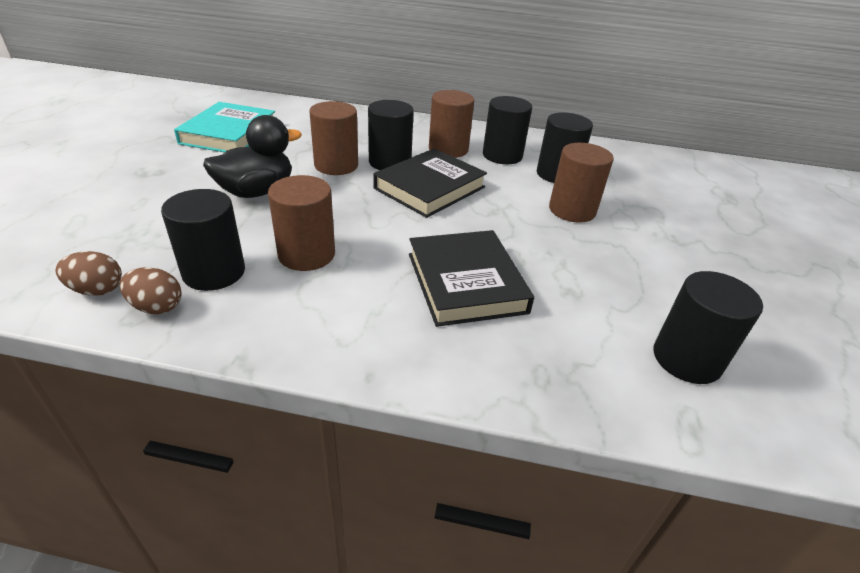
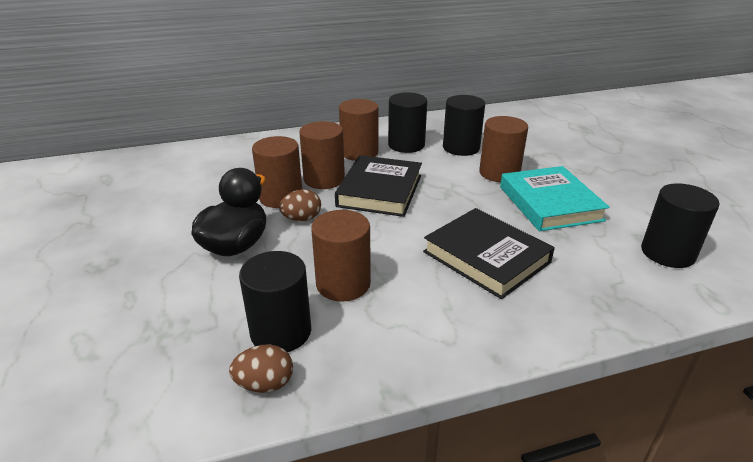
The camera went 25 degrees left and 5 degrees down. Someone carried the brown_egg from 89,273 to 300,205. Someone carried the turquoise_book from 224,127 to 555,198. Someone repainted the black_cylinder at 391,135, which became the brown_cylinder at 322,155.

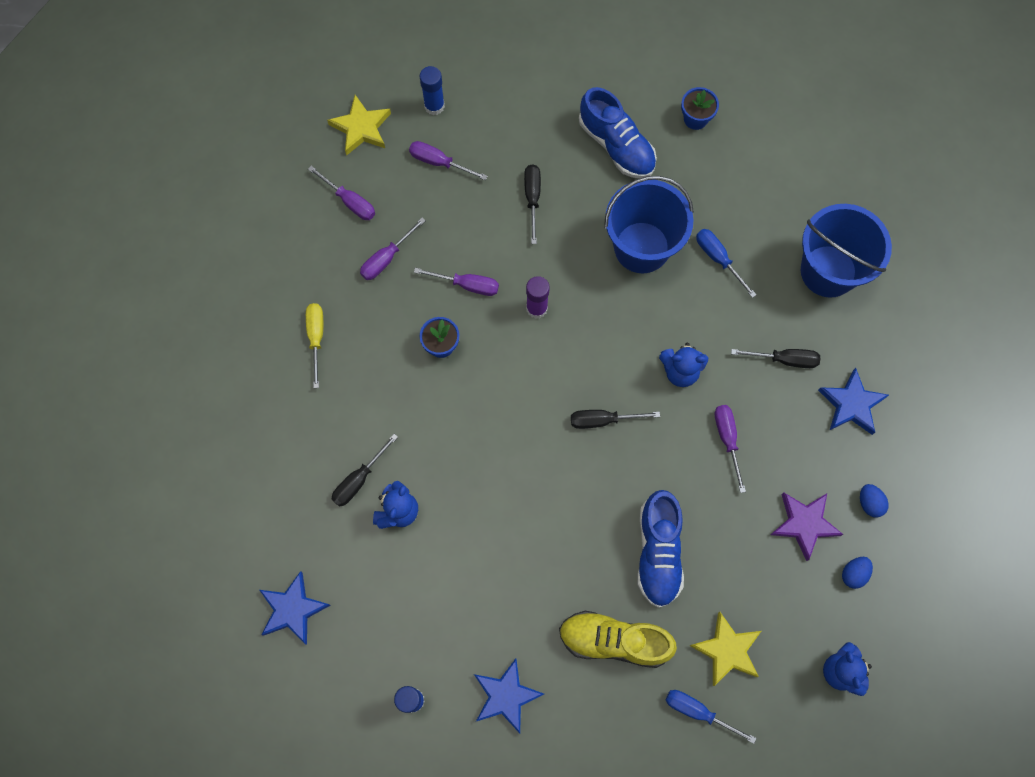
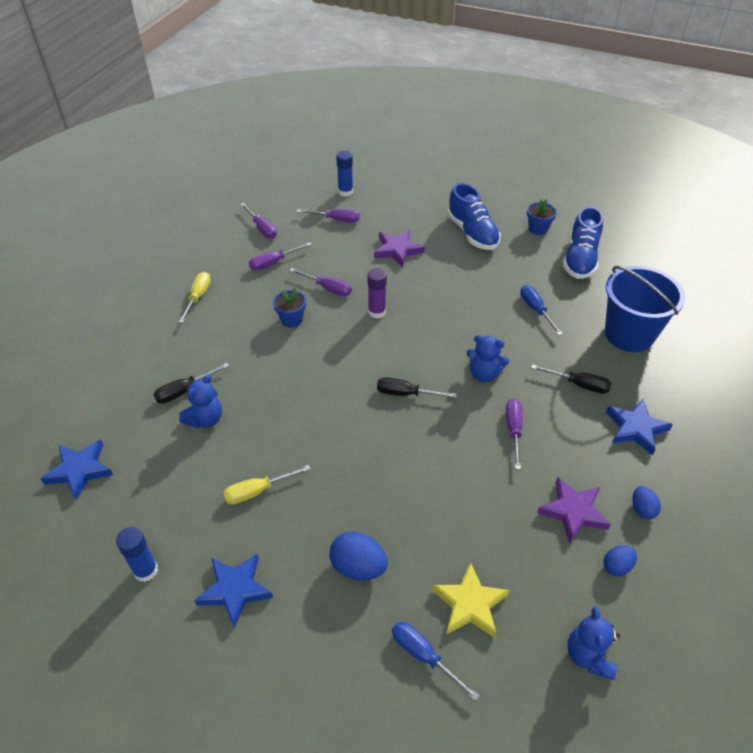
The camera went 15 degrees right and 25 degrees down. Someone took away the yellow_star at 359,125. Someone took away the blue_bucket at 649,224. Someone put down the yellow_screwdriver at 266,484. Someone carried the blue_shoe from 660,549 to 583,242. Someone swapped the black_screwdriver at 532,204 for the purple_star at 399,248. Someone swapped the yellow_shoe at 618,639 for the blue_egg at 358,555. Someone rotated the purple_screwdriver at 448,160 by 150 degrees clockwise.

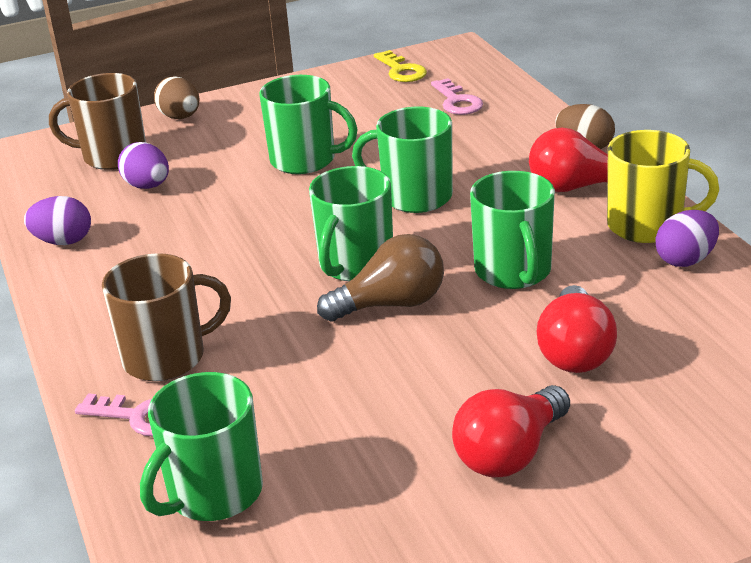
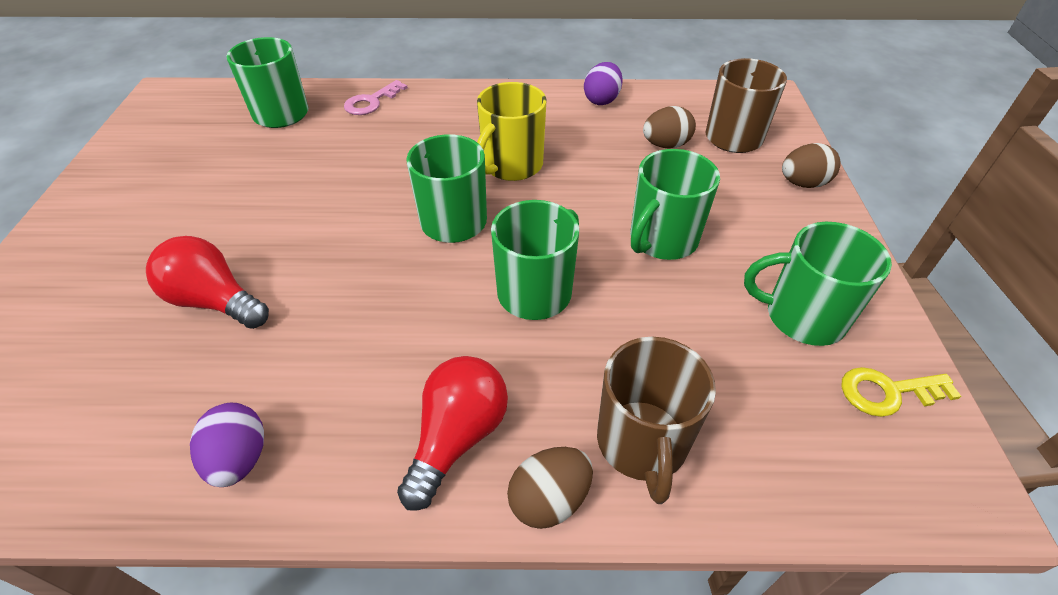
The camera went 110 degrees right and 15 degrees up. Someone took away the brown_light_bulb at 380,278. Someone took away the pink_key at 457,96. Someone took away the red_light_bulb at 511,431. Someone carried the brown_mug from 166,317 to 656,420. Someone carried the green_mug from 512,230 to 818,284. Someone carried the yellow_mug from 663,186 to 512,131. Someone repainted the purple_egg at 143,165, which became the brown_egg at 669,127.

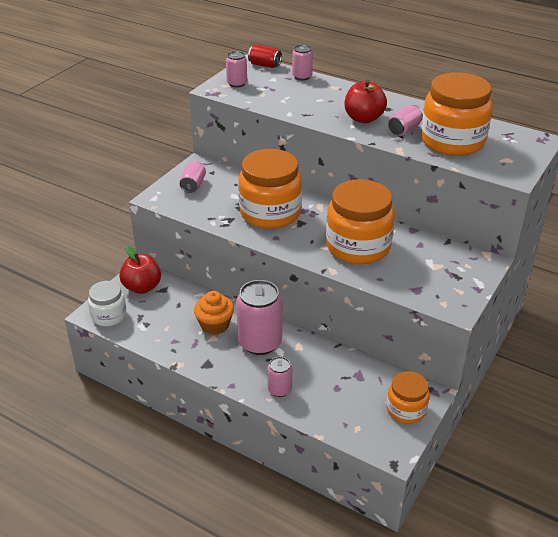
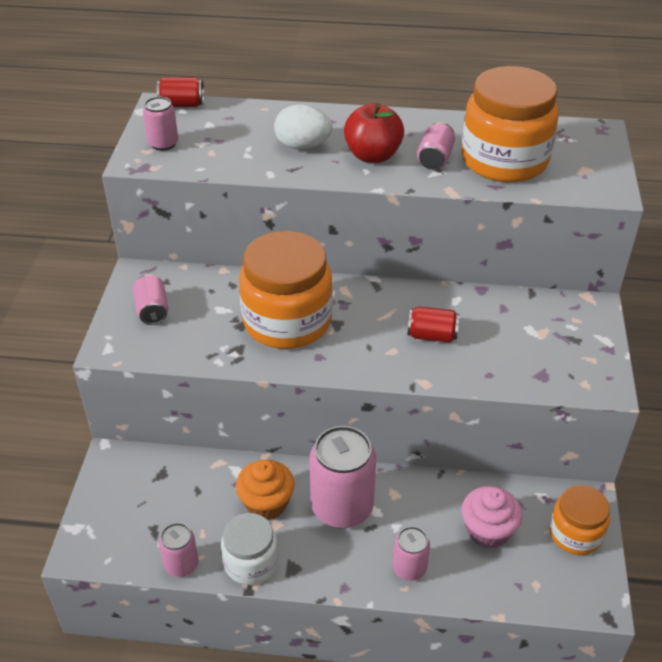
The camera went 25 degrees left and 5 degrees up. Someone took away the red_apple at 140,270. Someone put down the white_egg at 303,127. Someone put down the pink_cupcake at 492,517. Someone carried the white_jar from 107,303 to 249,549. Someone carried the pink_can from 302,62 to 178,550. Someone swapped the orange_jar at 360,221 for the red_can at 433,325.

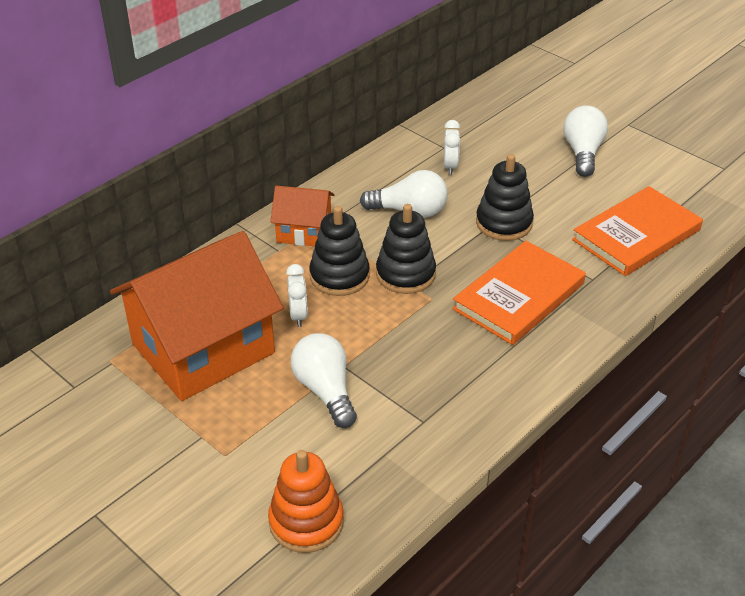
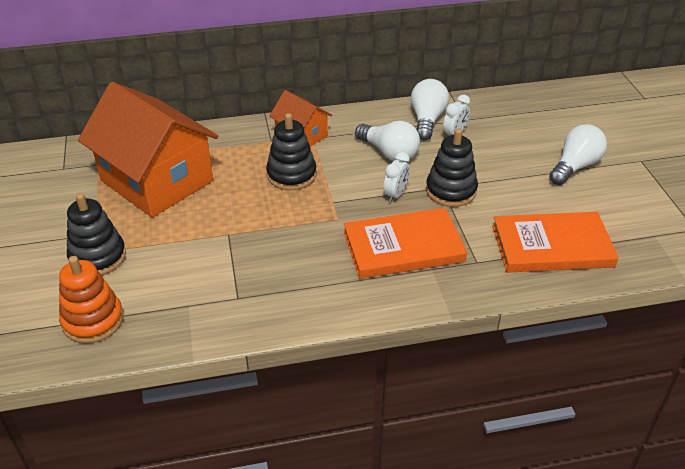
The camera went 35 degrees right and 0 degrees up. Someone carried the white_clock from 297,295 to 396,177. Someone carried the white_light_bulb from 324,380 to 430,110. Someone carried the black_stacking_toy from 406,249 to 96,234. Someone rotated the orange_house at 196,316 by 45 degrees clockwise.

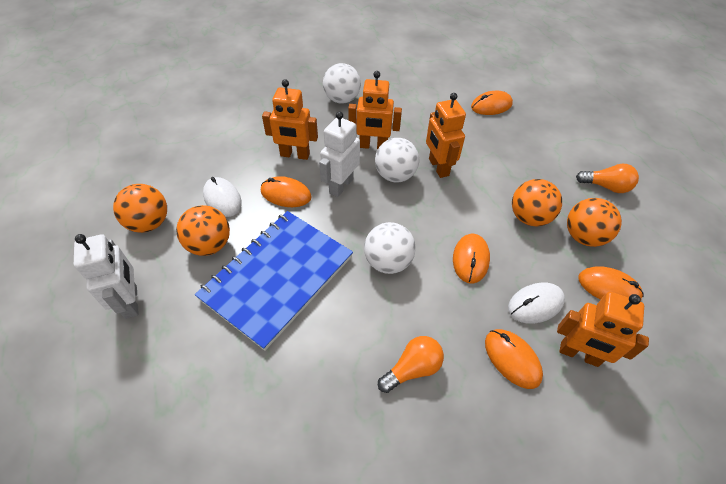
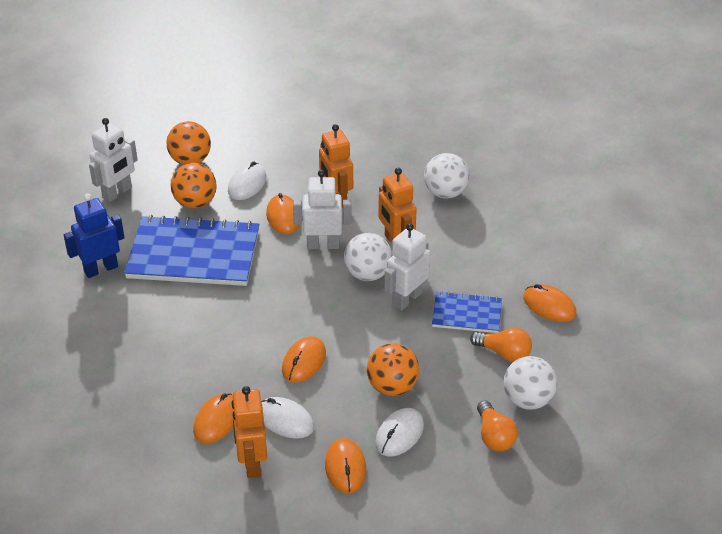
The camera went 60 degrees right and 10 degrees down. Someone put down the blue_robot at 94,235. Someone put down the blue_notebook at 467,312. Someone carried the white_ball from 390,248 to 530,383. Someone carried the orange_light_bulb from 411,364 to 501,345. Someone swapped the orange_ball at 594,222 for the white_mouse at 399,432. Someone repainted the orange_robot at 446,135, which became the white_robot at 407,267. Someone rotated the orange_mouse at 471,258 by 45 degrees counterclockwise.

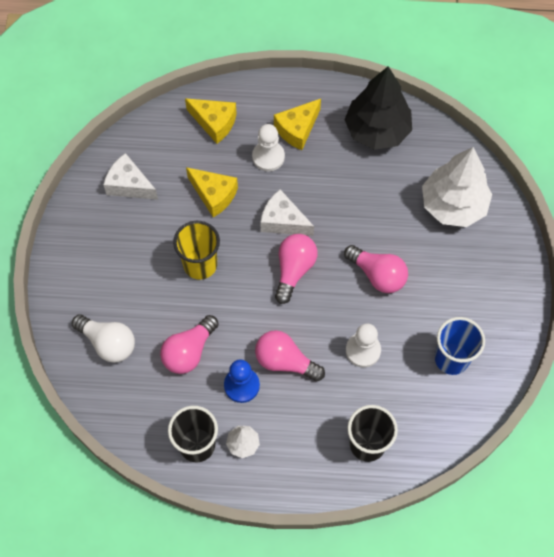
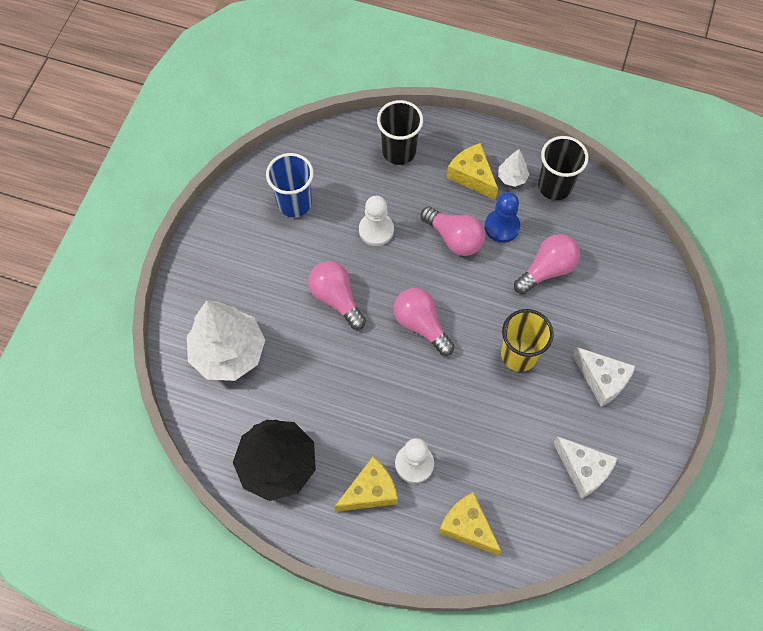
The camera went 165 degrees left and 0 degrees up. Someone took away the white_light_bulb at 103,338. Someone carried the yellow_cheese from 212,192 to 472,171. Someone carried the white_cheese from 287,212 to 604,377. Someone rotated the pink_light_bulb at 296,269 by 105 degrees clockwise.

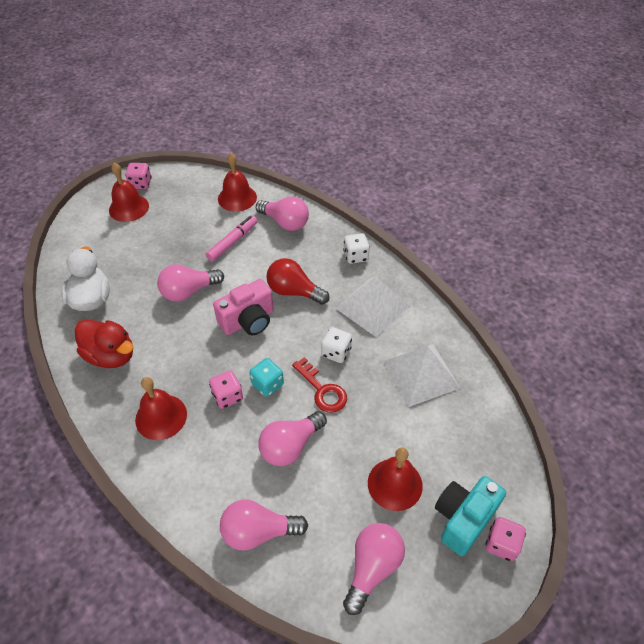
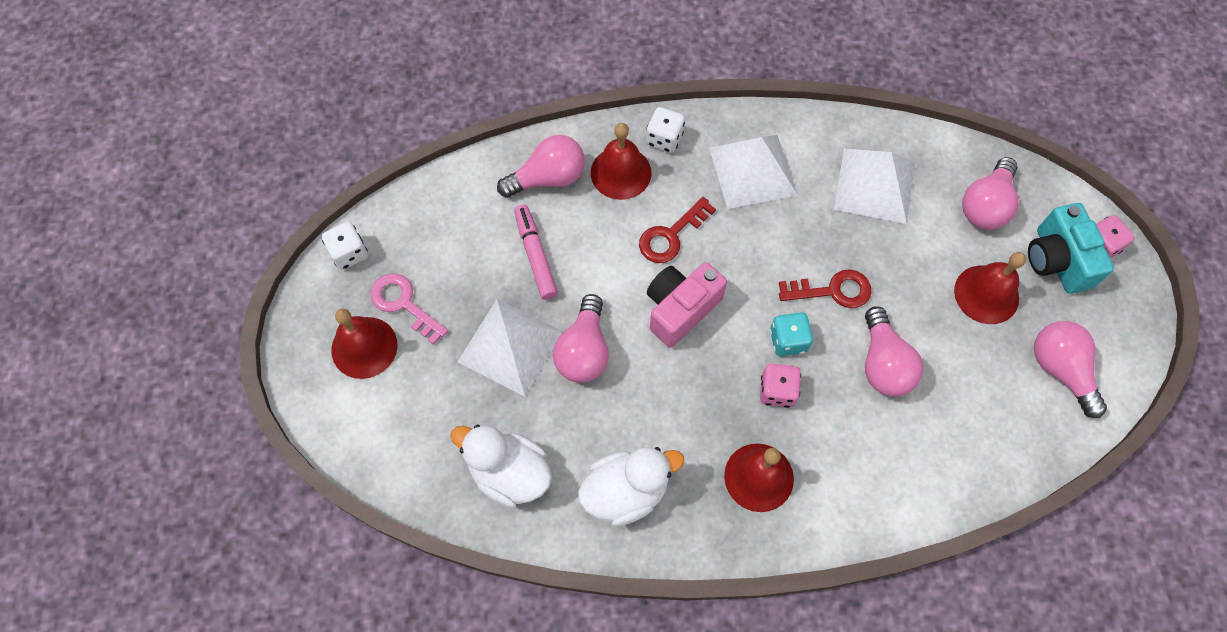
The camera went 55 degrees left and 15 degrees up. Someone took away the pink_dice at 138,176. Someone put down the pink_key at 409,309. Someone put down the white_pyramid at 510,348. Someone carried the red_bell from 237,182 to 621,161. Someone carried the pink_light_bulb from 264,525 to 990,193. Someone carried the white_dice from 336,345 to 345,246. Someone swapped the red_light_bulb at 297,281 for the red_key at 677,230. Someone repainted the red_duck at 104,343, which became the white_duck at 631,486. Someone rotated the pink_camera at 243,307 by 135 degrees counterclockwise.

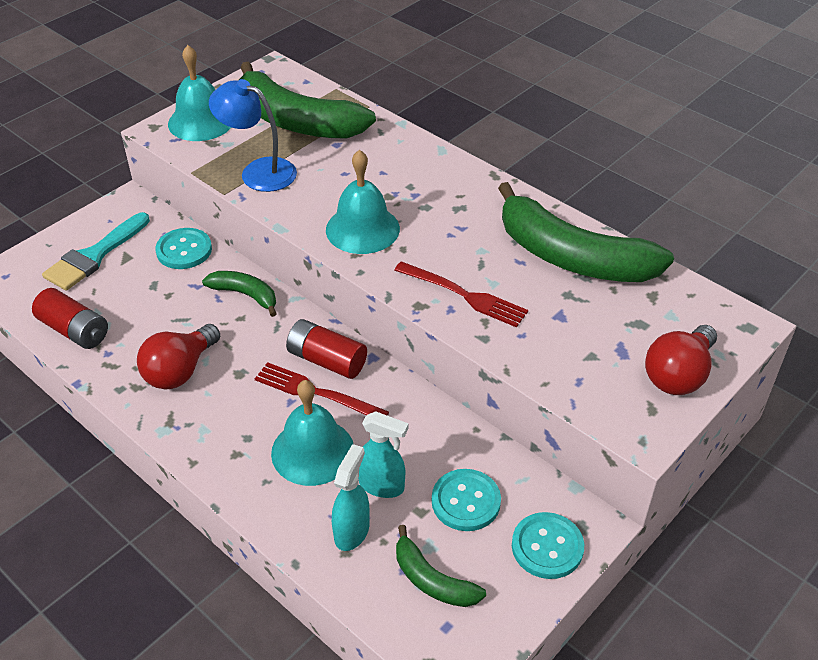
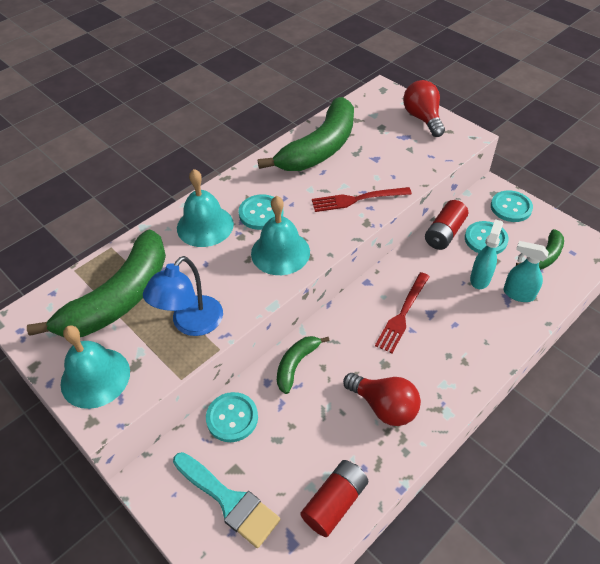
The camera went 85 degrees left and 5 degrees up. Someone put down the turquoise_button at 261,212. Someone carried the turquoise_bell from 312,433 to 205,208. Someone carried the red_battery from 326,349 to 446,225. Someone rotated the red_fork at 461,294 by 135 degrees counterclockwise. Someone rotated the red_light_bulb at 681,360 by 150 degrees counterclockwise.

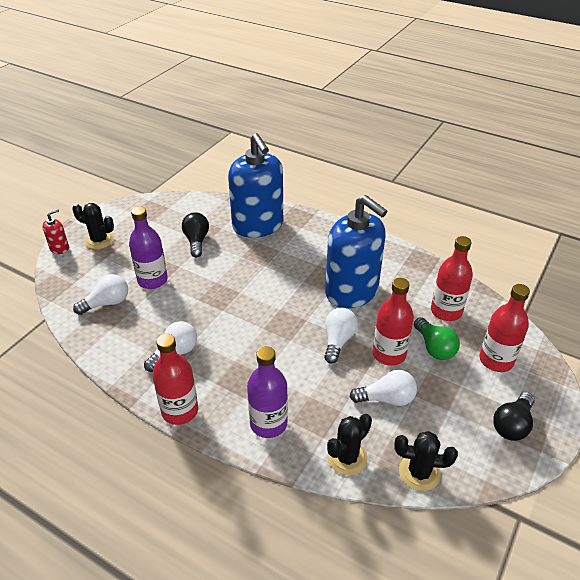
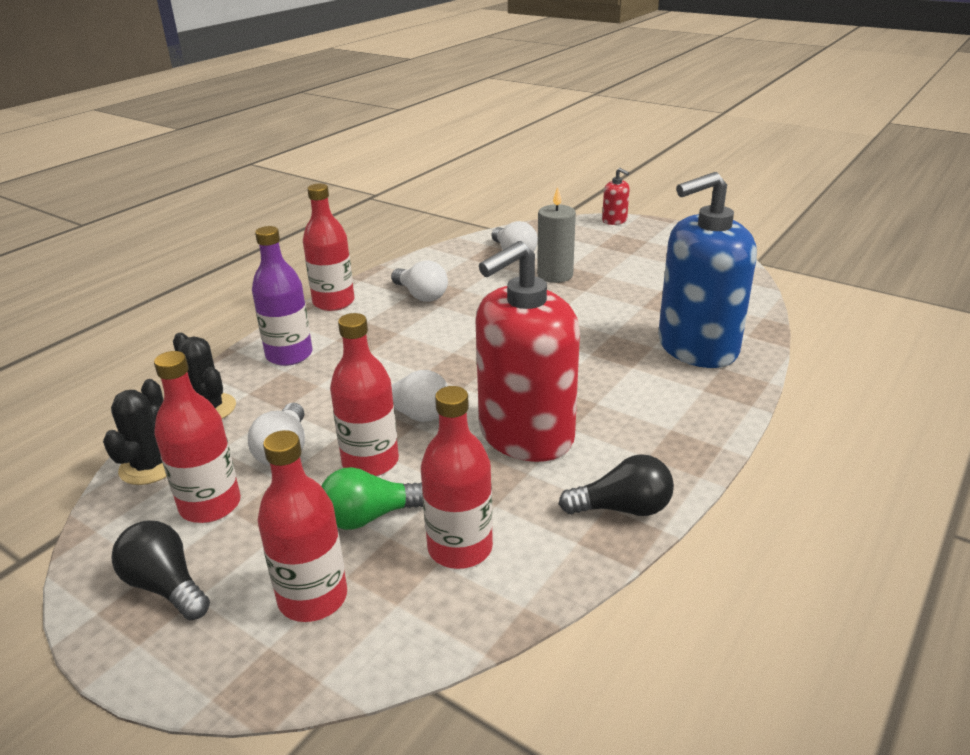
The camera went 95 degrees right and 10 degrees down. Someone took away the black_cactus at 93,226. Someone put down the red_bottle at 197,437. Someone carried the black_light_bulb from 195,234 to 616,485. Someone swapped the purple_bottle at 148,247 for the grey_candle at 556,235. Someone repainted the blue_soap_dispenser at 356,251, which became the red_soap_dispenser at 527,351.

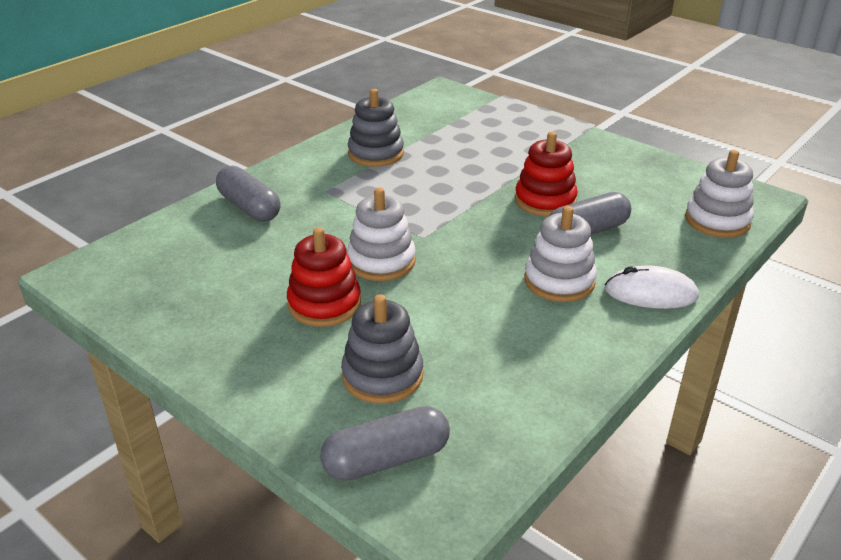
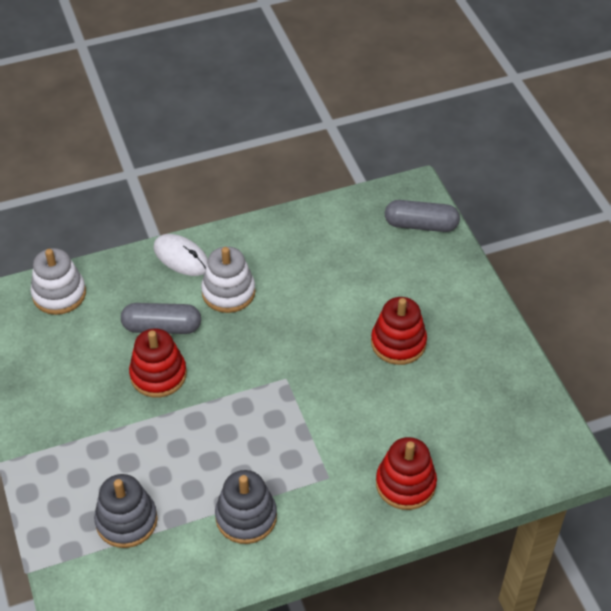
The camera went 150 degrees left and 15 degrees up. Someone took away the white_stacking_toy at 381,234. Someone carried the grey_stacking_toy from 382,349 to 126,511. Someone swapped the grey_capsule at 248,194 for the red_stacking_toy at 406,473.

